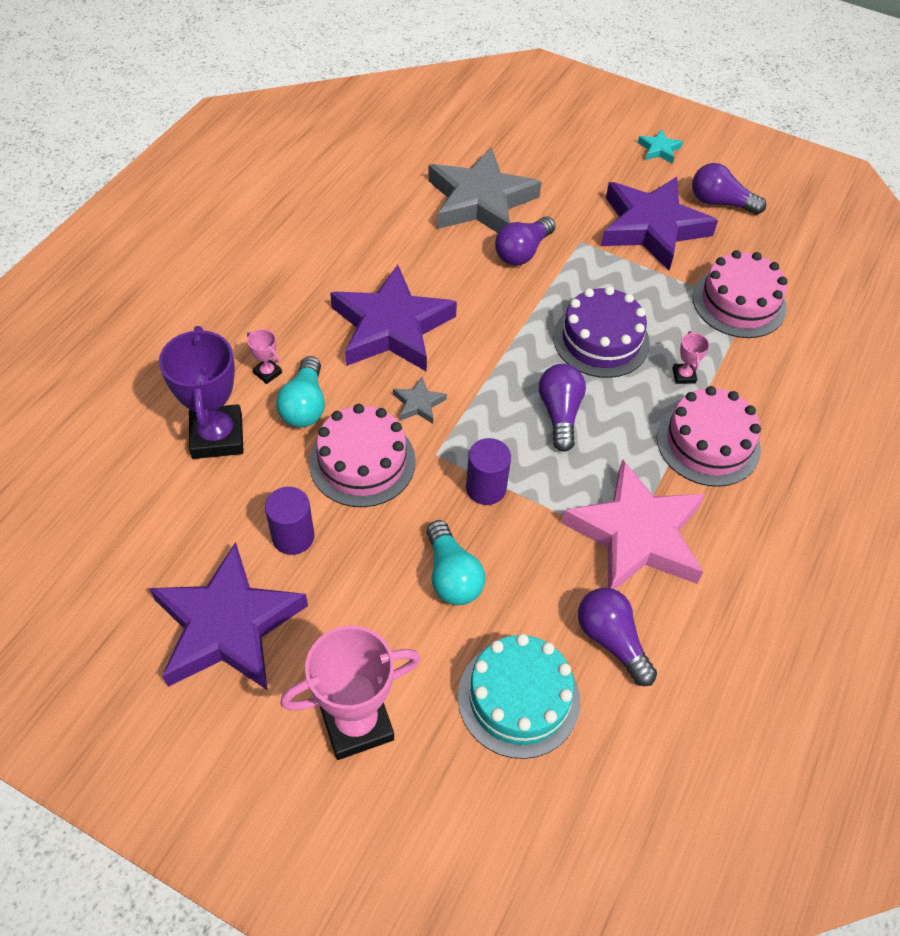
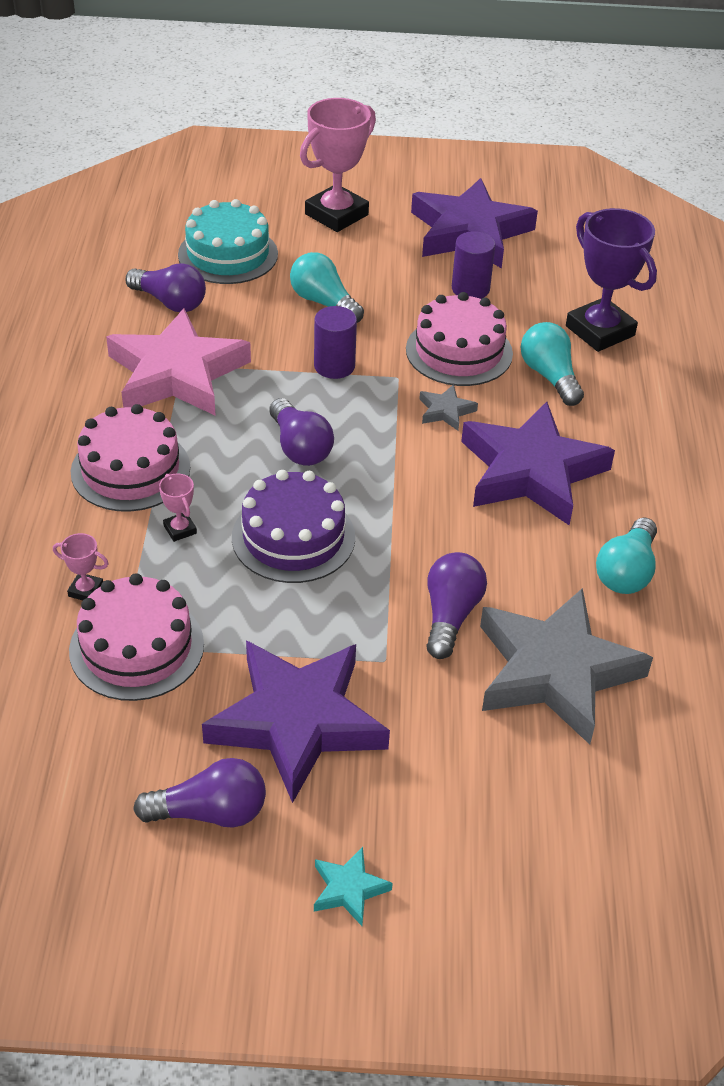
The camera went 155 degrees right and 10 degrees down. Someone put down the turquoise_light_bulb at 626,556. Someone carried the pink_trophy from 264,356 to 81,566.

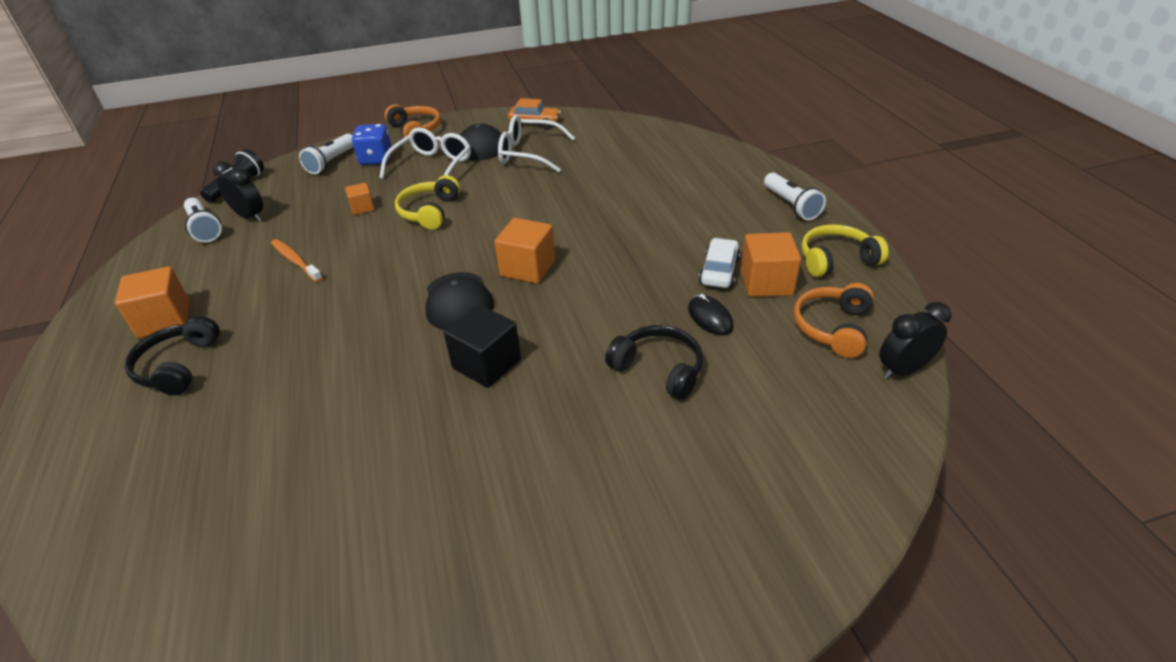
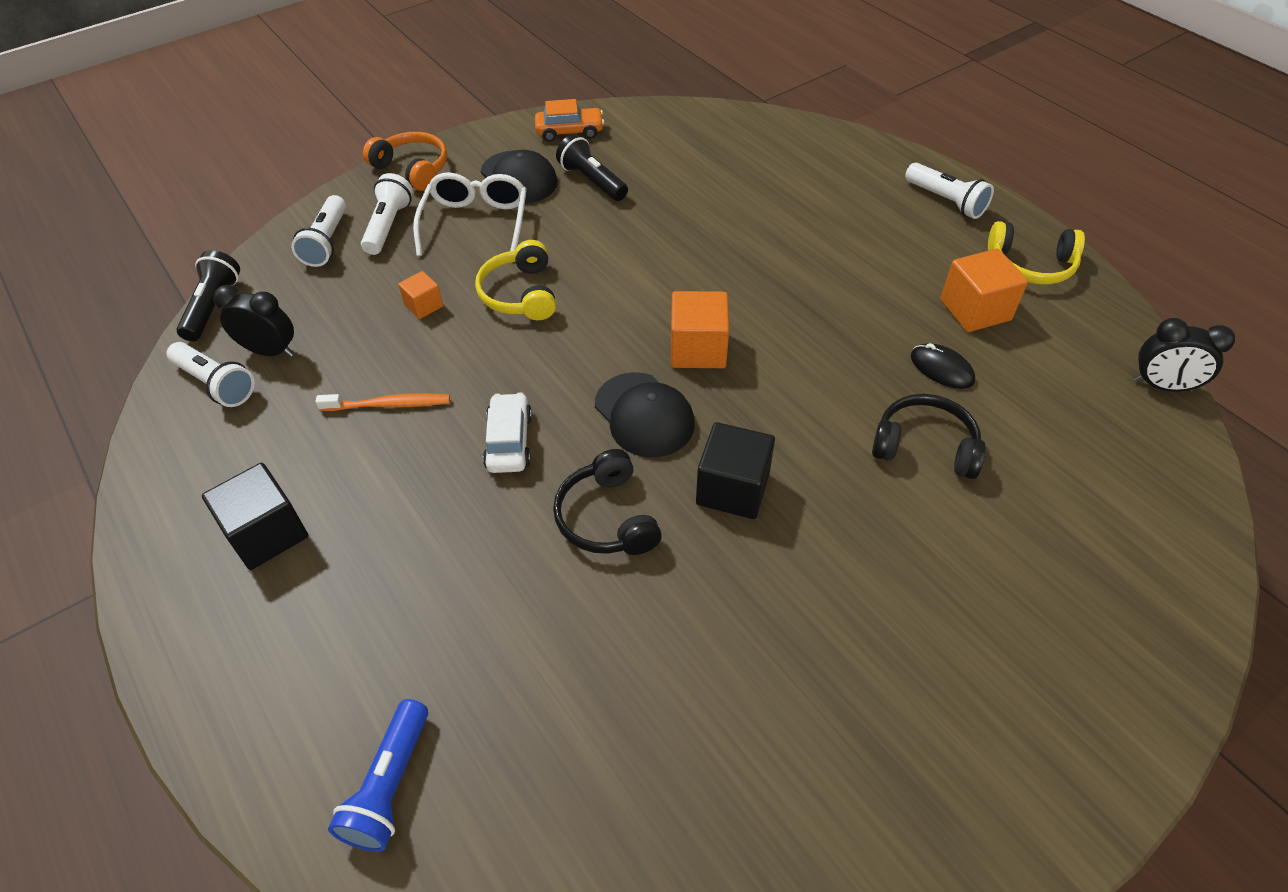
The camera went 20 degrees left and 10 degrees up. Someone took away the orange_headphones at 834,320. Someone put down the blue_flashlight at 378,775. Someone carried the black_headphones from 172,355 to 607,502. Someone carried the white_car from 719,263 to 507,432. Someone swapped the blue_dice at 372,144 for the white_flashlight at 387,214. Someone swapped the white_glasses at 536,143 for the black_flashlight at 592,167. Someone repainted the orange_cube at 152,302, which became the black_cube at 255,516. Someone rotated the orange_toothbrush at 297,260 by 150 degrees clockwise. Someone rotated the yellow_headphones at 845,250 by 135 degrees counterclockwise. Someone rotated the black_clock at 915,340 by 120 degrees counterclockwise.

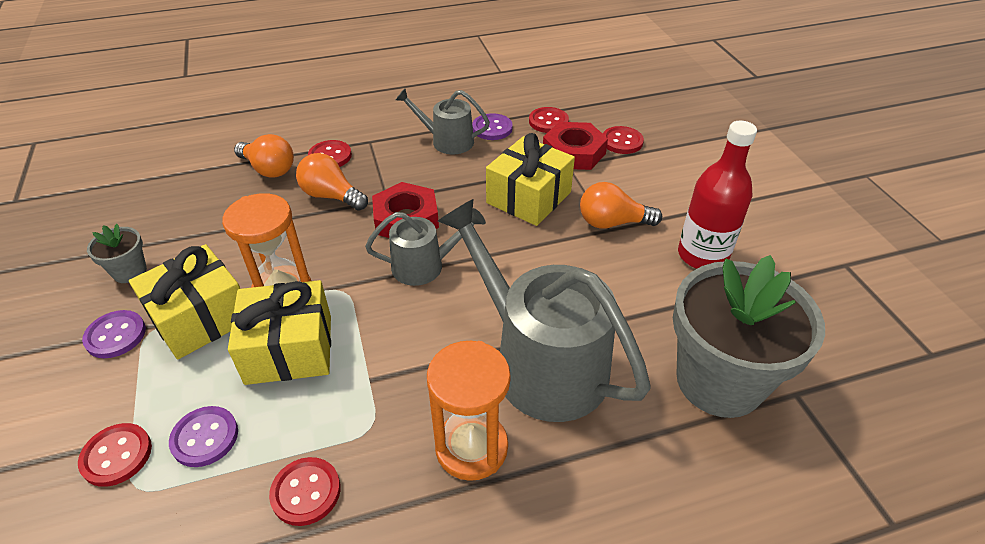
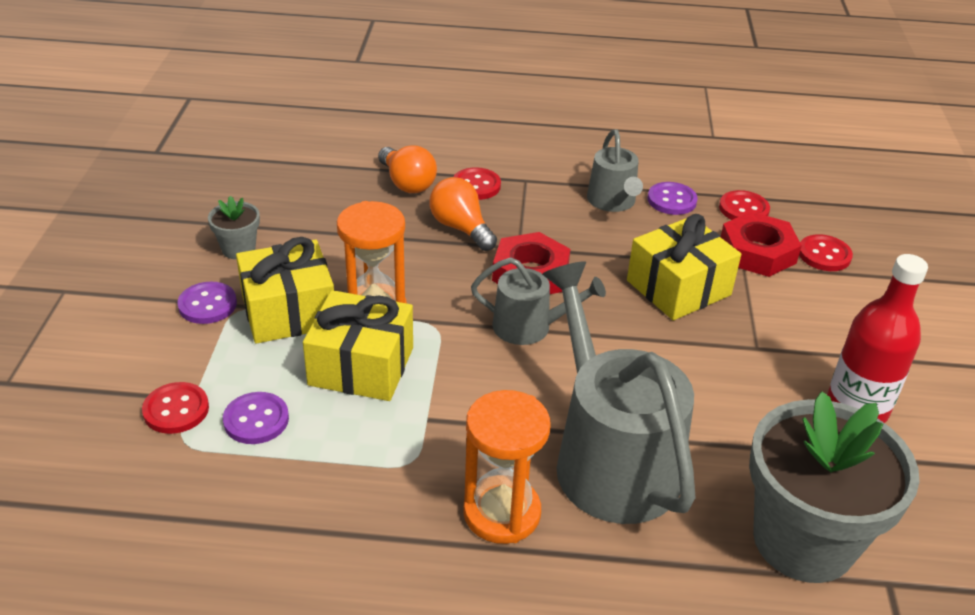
The camera went 20 degrees right and 5 degrees down. Someone took away the red_button at 305,491. Someone took away the orange_light_bulb at 621,205. Someone rotated the grey_watering_can at 443,121 by 135 degrees counterclockwise.

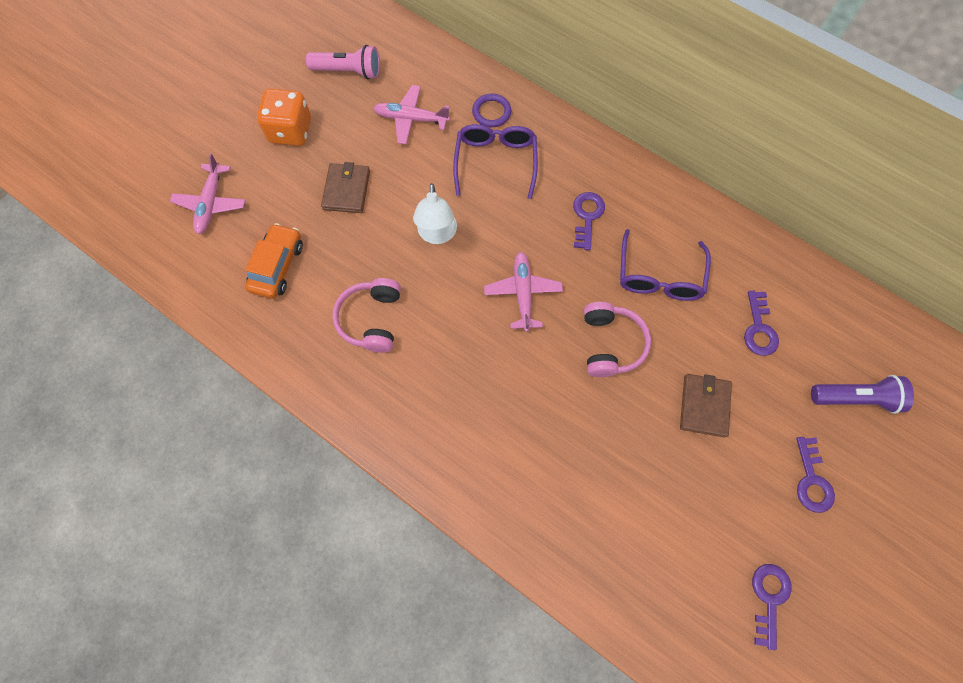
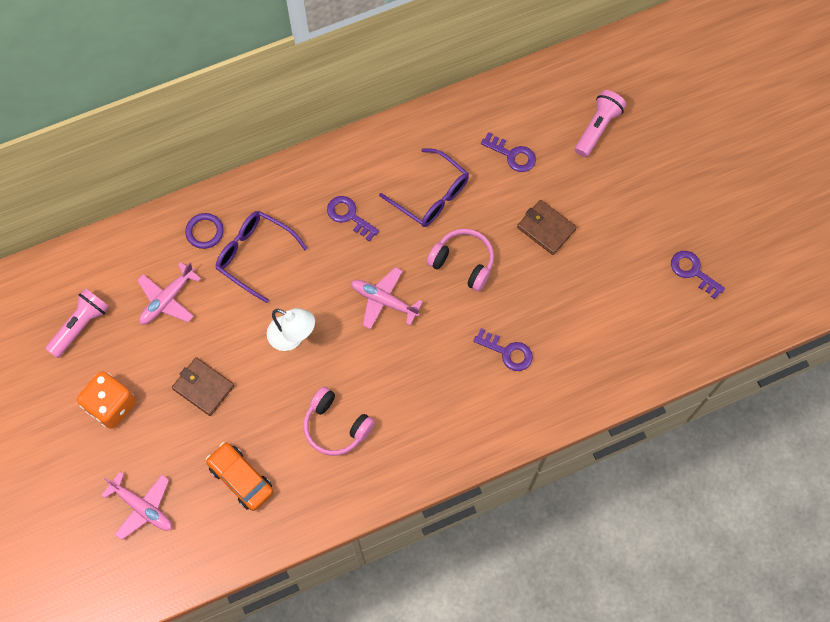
The camera went 60 degrees left and 0 degrees up. Someone carried the purple_key from 815,475 to 503,349. Someone repainted the purple_flashlight at 862,394, which became the pink_flashlight at 600,123.

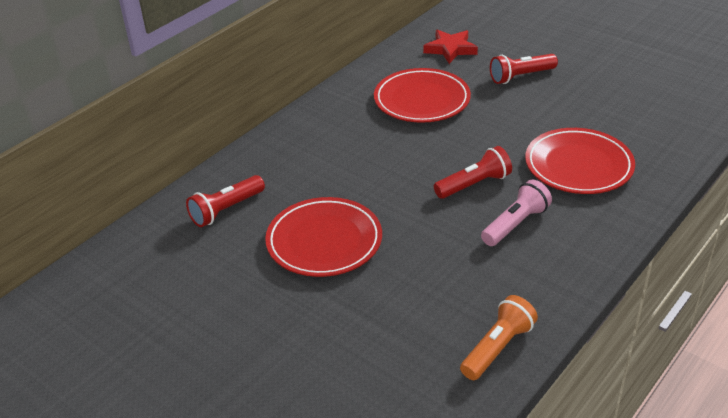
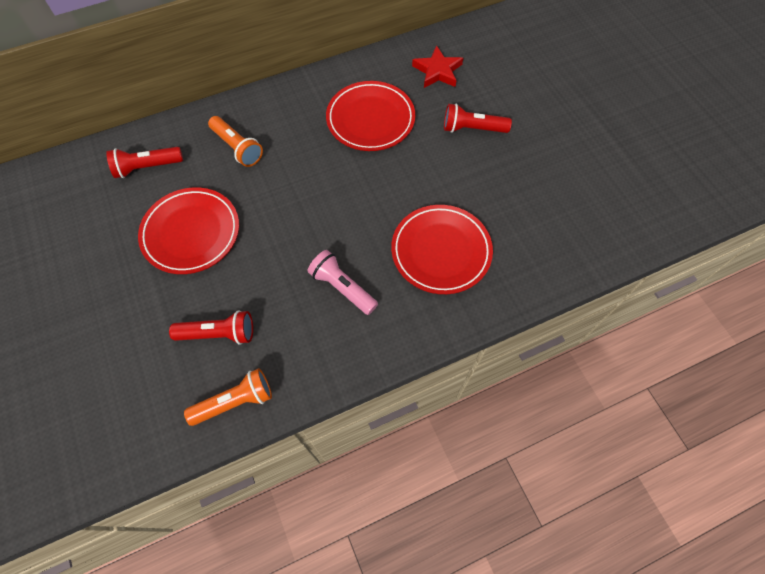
The camera went 25 degrees right and 25 degrees up. Someone put down the orange_flashlight at 235,141. Someone carried the red_flashlight from 473,172 to 211,327. Someone rotated the pink_flashlight at 516,213 by 120 degrees counterclockwise.

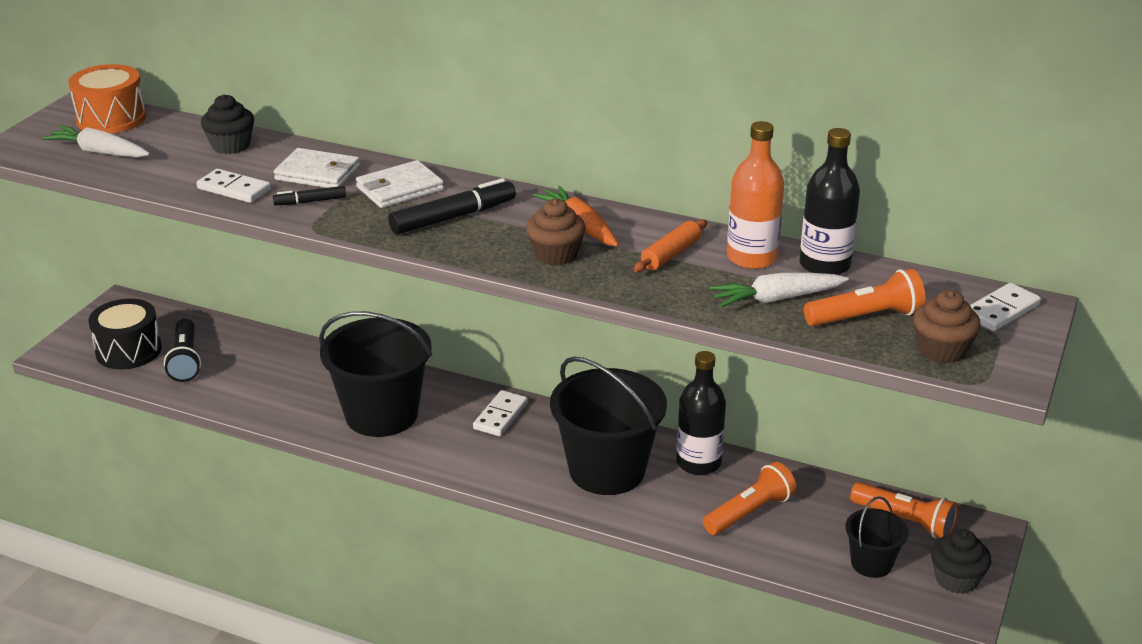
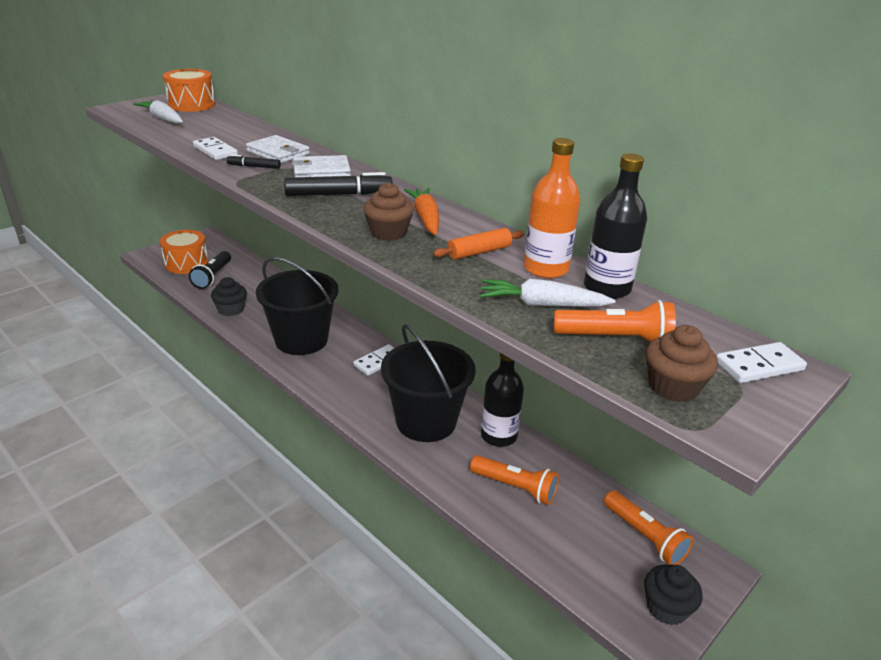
The camera went 20 degrees right and 0 degrees up. Someone took away the black_bucket at 876,537. Someone carried the black_cupcake from 227,124 to 229,296. Someone repainted the black_drum at 125,334, which became the orange_drum at 184,252. Someone rotated the orange_flashlight at 749,498 by 45 degrees clockwise.

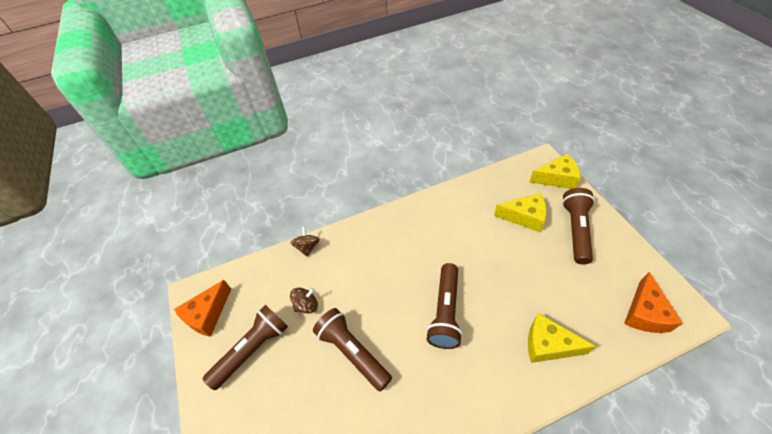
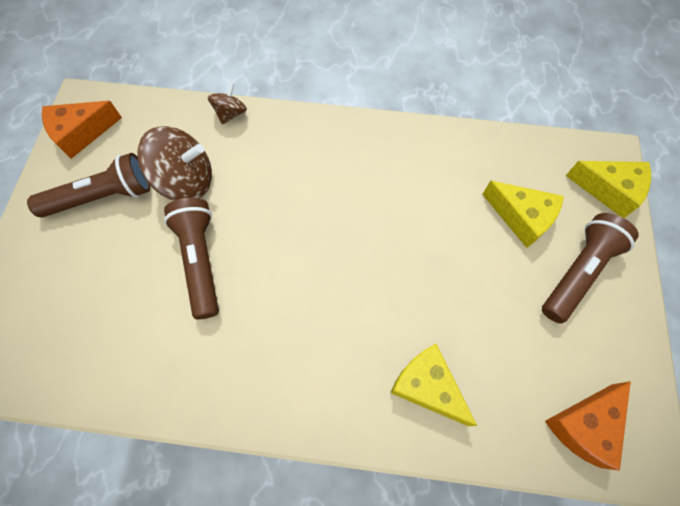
The camera went 25 degrees right and 15 degrees up. Someone took away the brown_flashlight at 444,306. Someone scaled the brown_spinning_top at 304,301 by 1.85.

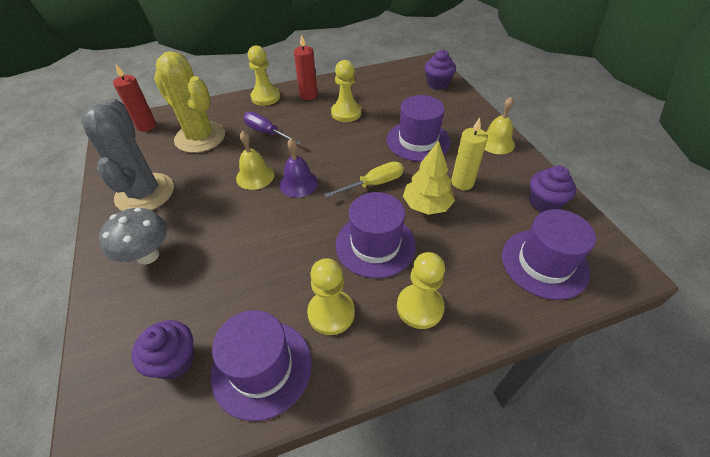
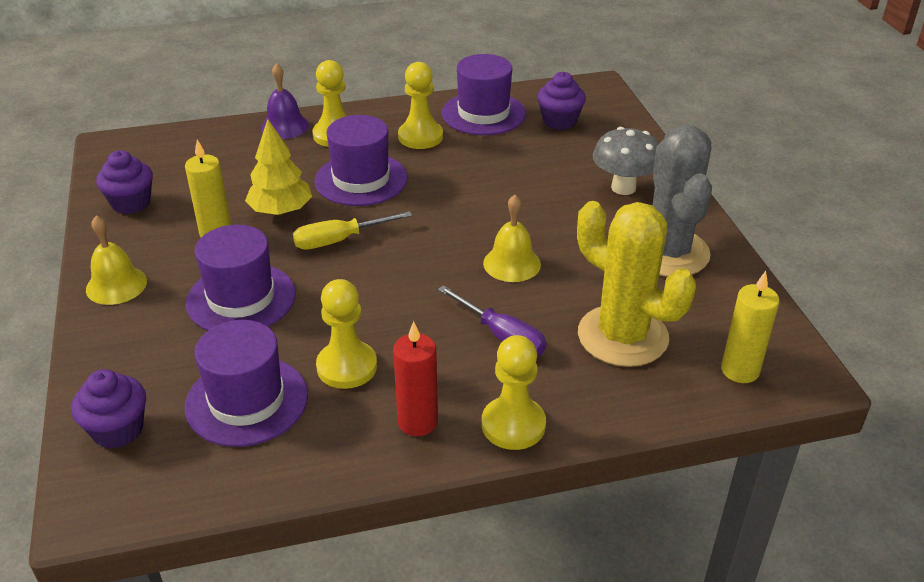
The camera went 175 degrees left and 10 degrees down. Someone carried the purple_bell from 298,168 to 285,101. Someone carried the purple_hat from 549,254 to 246,383. Someone repainted the red_candle at 134,98, which became the yellow_candle at 750,327.

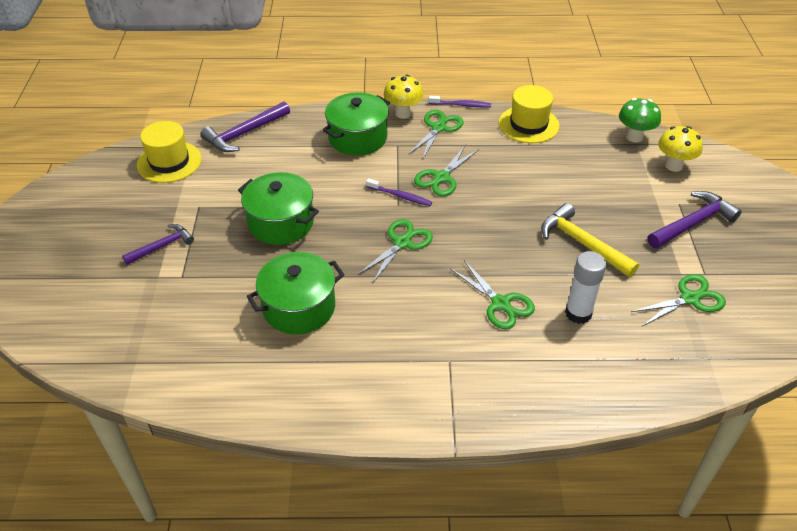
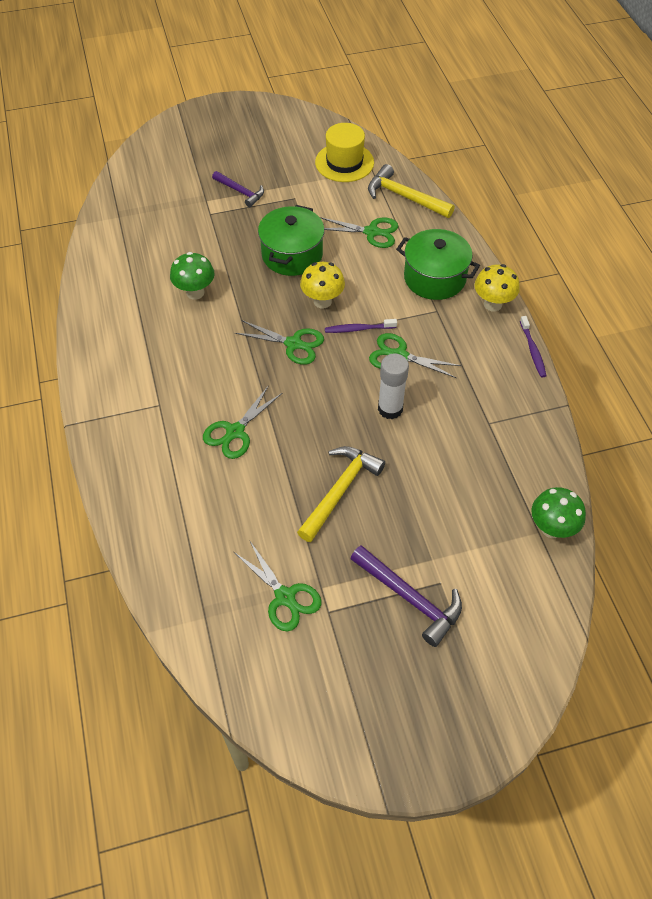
The camera went 75 degrees right and 10 degrees up. Someone took away the yellow_hat at 529,114. Someone carried the green_scissors from 436,134 to 359,232. Someone carried the white_glue_stick from 586,287 to 393,386. Someone carried the yellow_mushroom from 680,149 to 322,285. Someone swapped the green_pot at 296,293 for the green_mushroom at 192,276. Someone repainted the purple_hammer at 245,126, which became the yellow_hammer at 411,191. Someone rotated the purple_toothbrush at 399,192 by 75 degrees clockwise.

